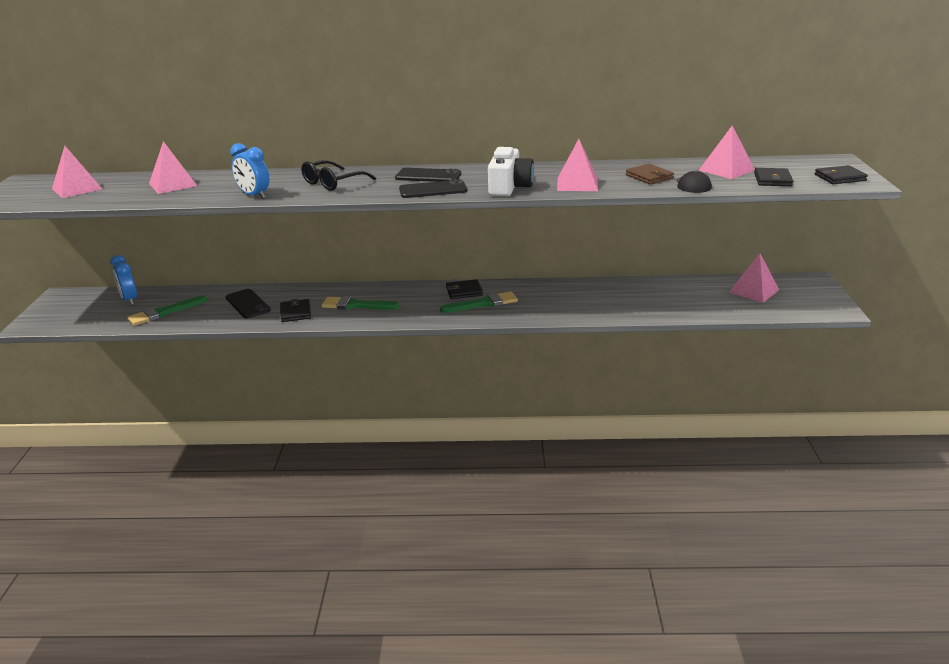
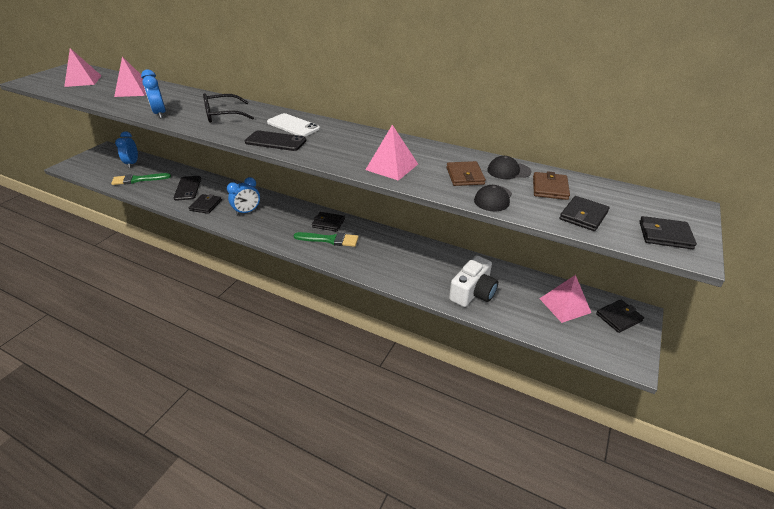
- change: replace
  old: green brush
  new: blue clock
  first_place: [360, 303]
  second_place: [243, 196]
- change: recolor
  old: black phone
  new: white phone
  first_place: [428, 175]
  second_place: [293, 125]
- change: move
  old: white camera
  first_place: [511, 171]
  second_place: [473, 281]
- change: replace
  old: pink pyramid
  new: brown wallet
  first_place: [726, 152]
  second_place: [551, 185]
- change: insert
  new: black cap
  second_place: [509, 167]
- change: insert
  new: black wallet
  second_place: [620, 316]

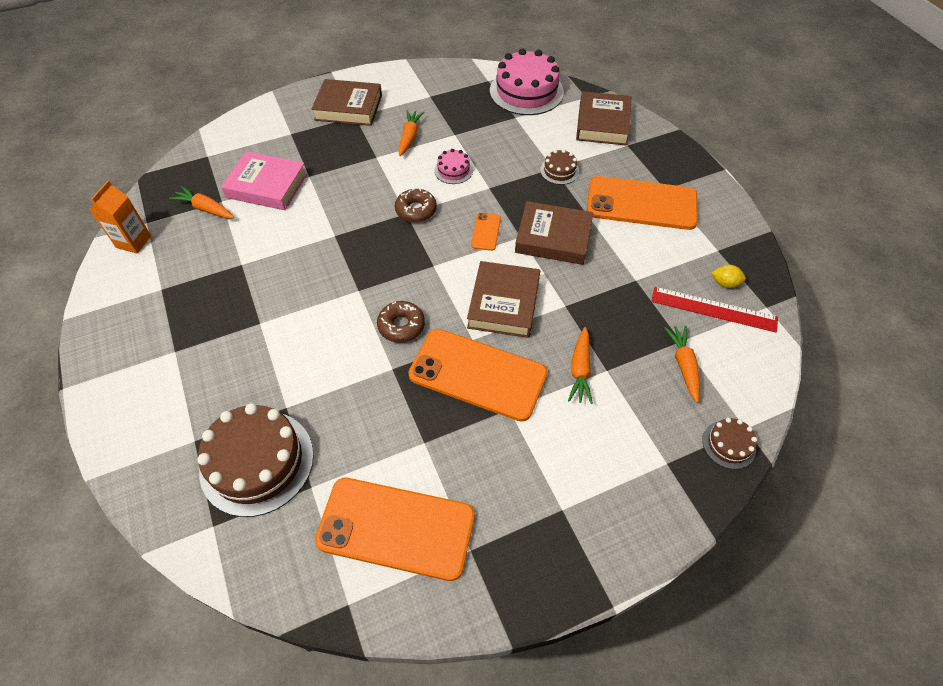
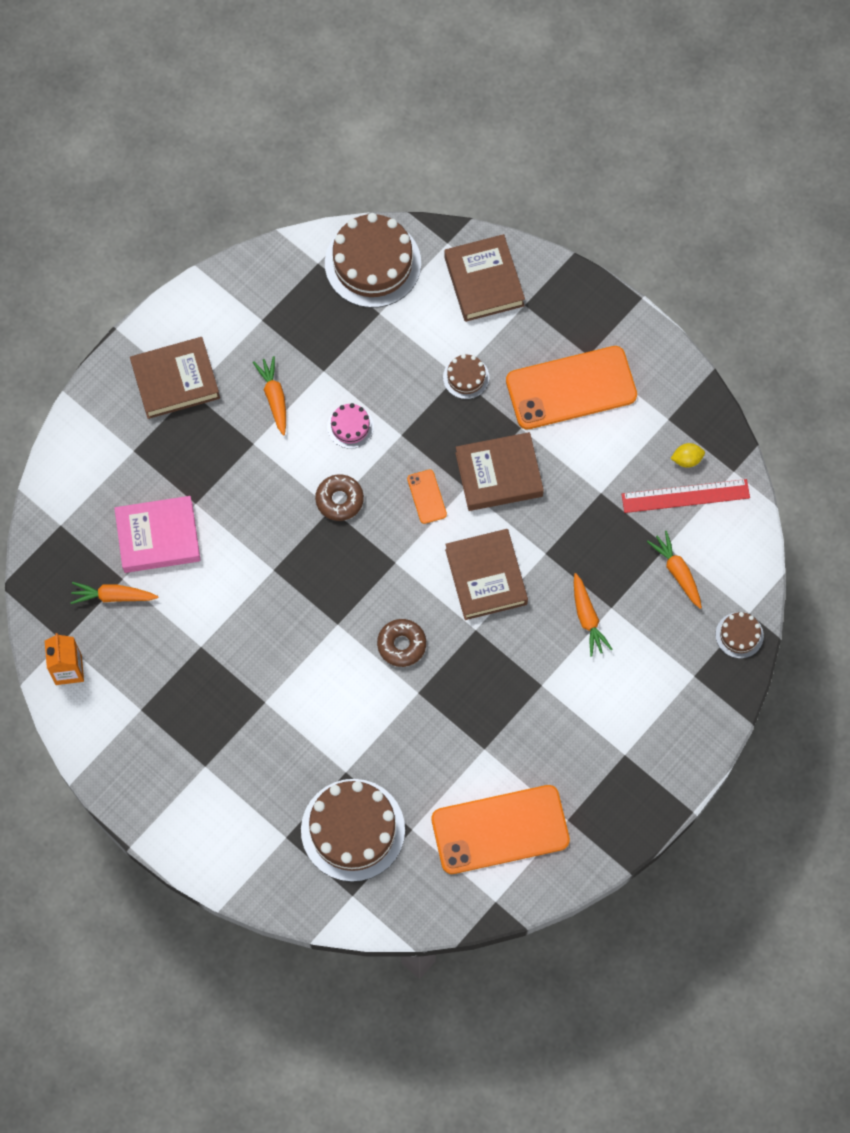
- change: delete
  old: orange phone
  first_place: [477, 375]
- change: recolor
  old: pink cake
  new: brown cake
  first_place: [527, 81]
  second_place: [373, 260]

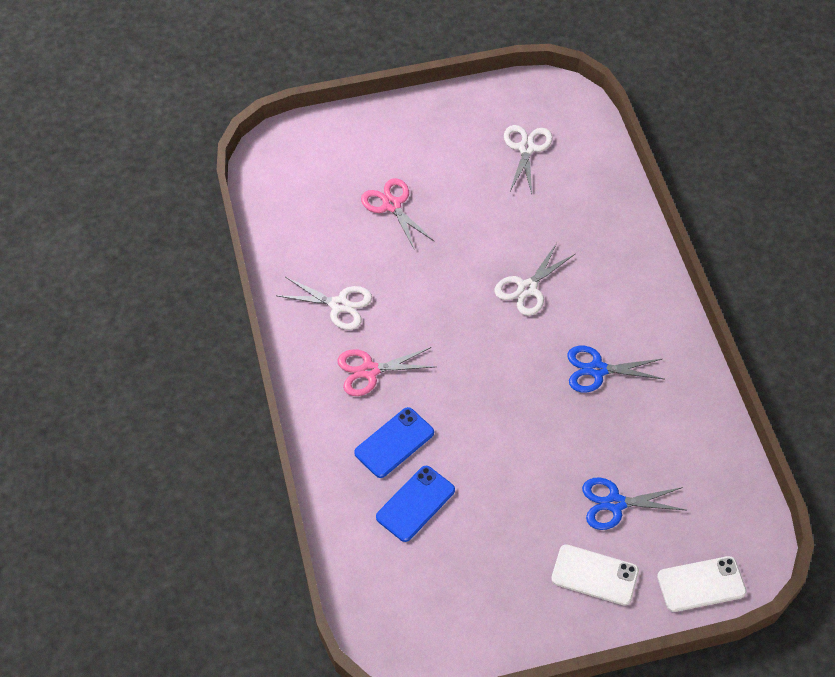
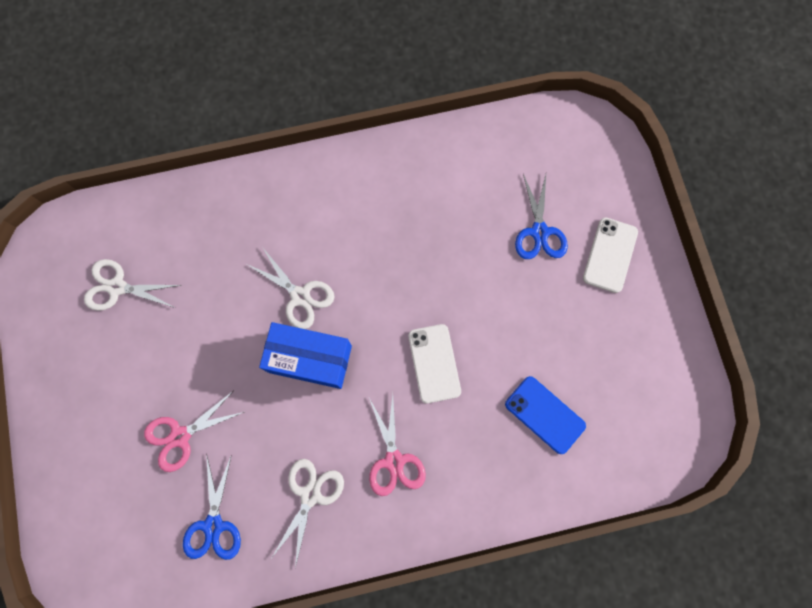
- change: delete
  old: blue phone
  first_place: [394, 442]
- change: move
  old: blue scissors
  first_place: [616, 369]
  second_place: [212, 507]
- change: move
  old: white phone
  first_place: [702, 584]
  second_place: [434, 363]
- change: insert
  new: blue box
  second_place: [305, 355]

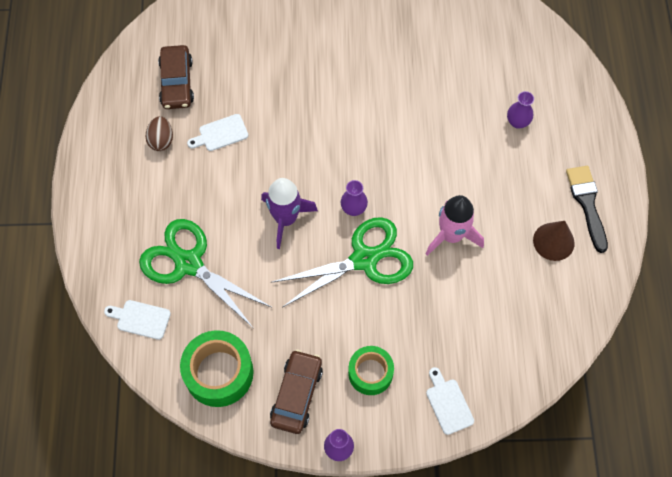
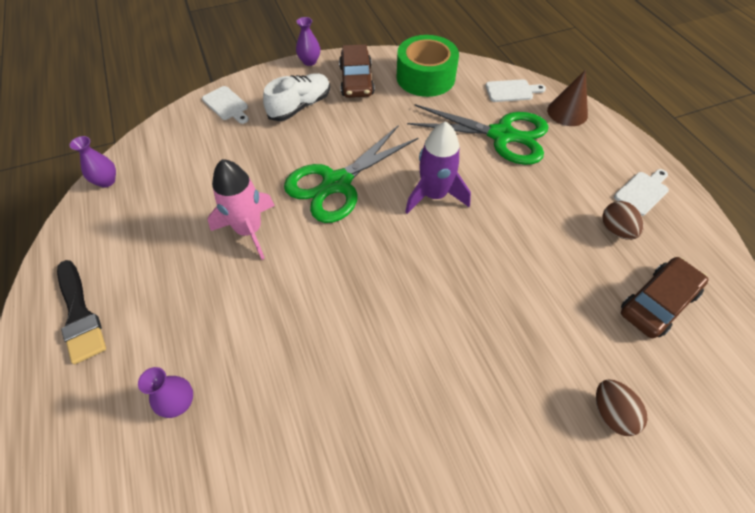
- change: rotate
  old: brown car
  first_place: [176, 77]
  second_place: [665, 297]
  degrees: 75
- change: move
  old: white cutting board
  first_place: [217, 132]
  second_place: [641, 192]
- change: move
  old: purple vase
  first_place: [354, 198]
  second_place: [92, 162]
- change: replace
  old: green tape
  new: white shoe
  first_place: [371, 370]
  second_place: [296, 97]
- change: move
  old: brown cone
  first_place: [554, 241]
  second_place: [567, 98]
- change: insert
  new: brown egg
  second_place: [621, 407]

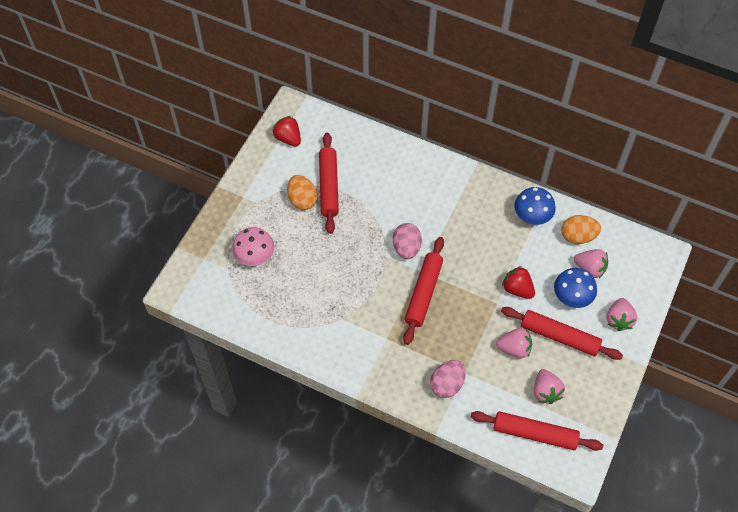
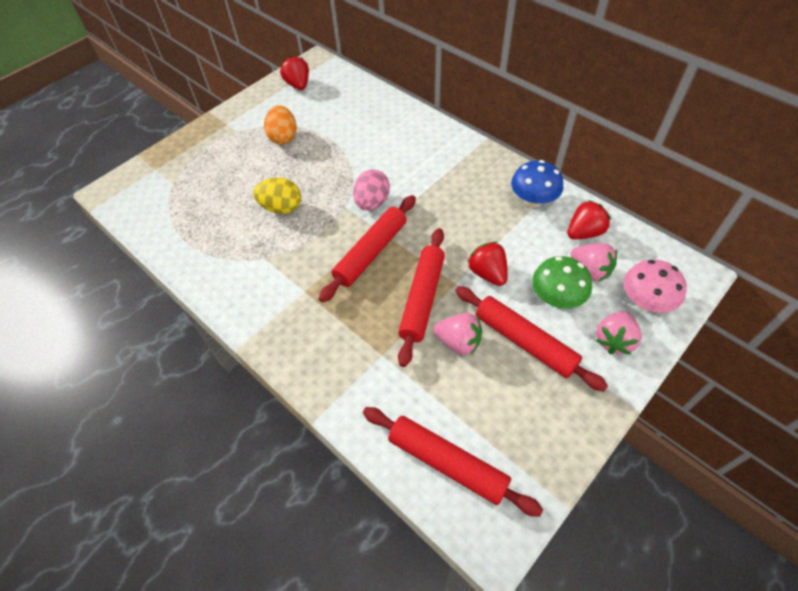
- change: move
  old: pink mushroom
  first_place: [253, 246]
  second_place: [655, 286]
- change: move
  old: red rolling pin
  first_place: [329, 183]
  second_place: [421, 297]
- change: delete
  old: pink egg
  first_place: [448, 379]
- change: delete
  old: pink strawberry
  first_place: [549, 386]
- change: recolor
  old: blue mushroom
  new: green mushroom
  first_place: [575, 288]
  second_place: [562, 282]
- change: replace
  old: orange egg
  new: red strawberry
  first_place: [581, 229]
  second_place: [589, 219]
- change: insert
  new: yellow egg
  second_place: [277, 196]

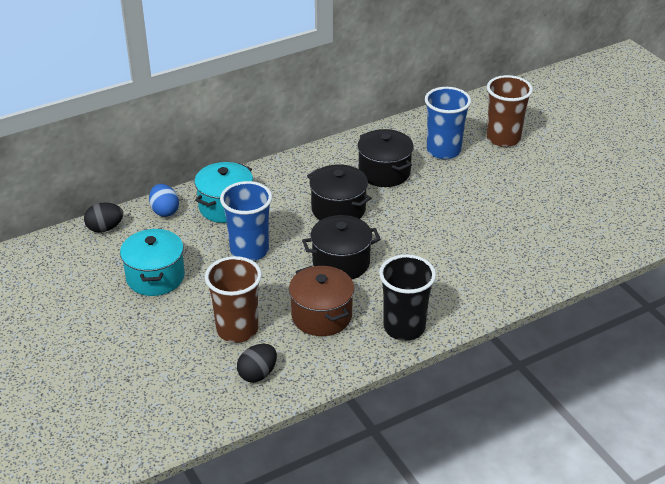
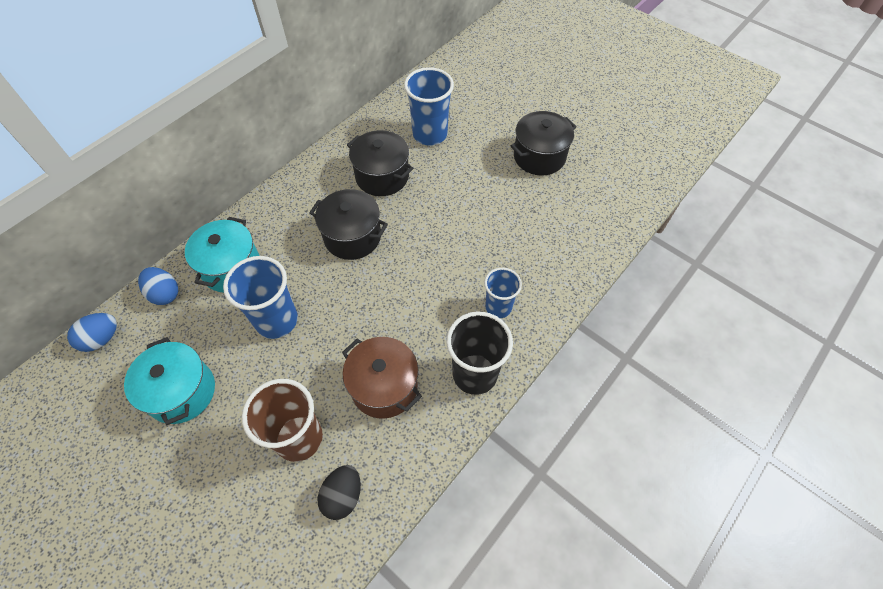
- change: recolor
  old: black egg
  new: blue egg
  first_place: [103, 218]
  second_place: [92, 332]
- change: move
  old: black pot
  first_place: [341, 247]
  second_place: [544, 143]
- change: delete
  old: brown cup
  first_place: [510, 111]
- change: insert
  new: blue cup
  second_place: [503, 293]

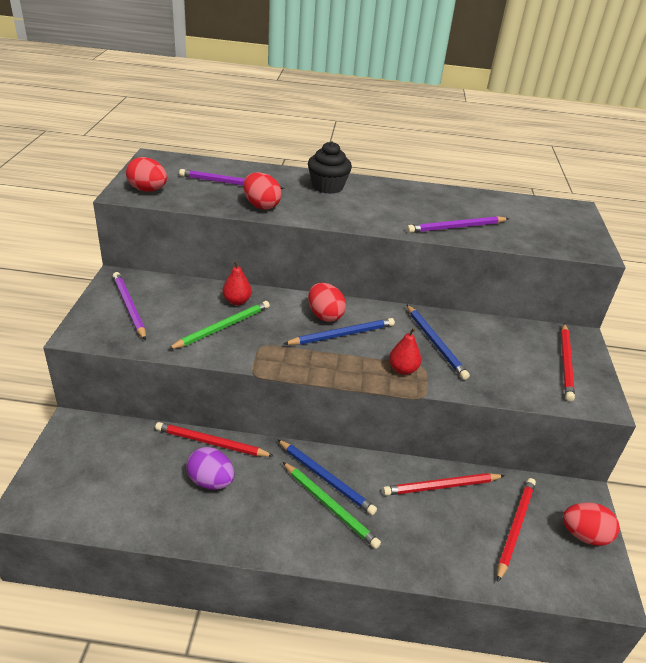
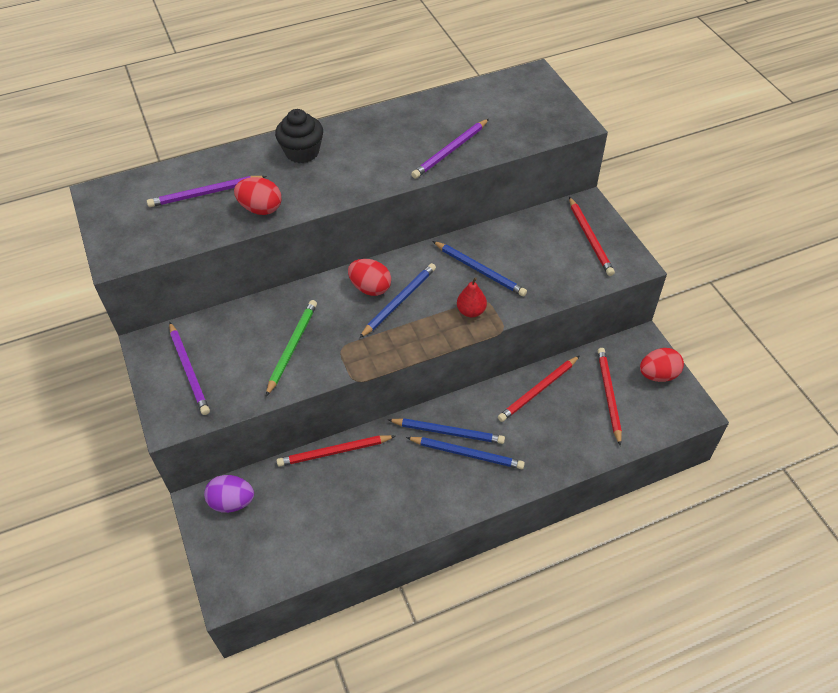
- change: rotate
  old: purple pencil
  first_place: [129, 306]
  second_place: [189, 368]
  degrees: -150
- change: delete
  old: red egg
  first_place: [146, 174]
- change: move
  old: purple egg
  first_place: [210, 468]
  second_place: [229, 494]
- change: delete
  old: red pear
  first_place: [237, 283]
- change: recolor
  old: green pencil
  new: blue pencil
  first_place: [332, 505]
  second_place: [465, 453]

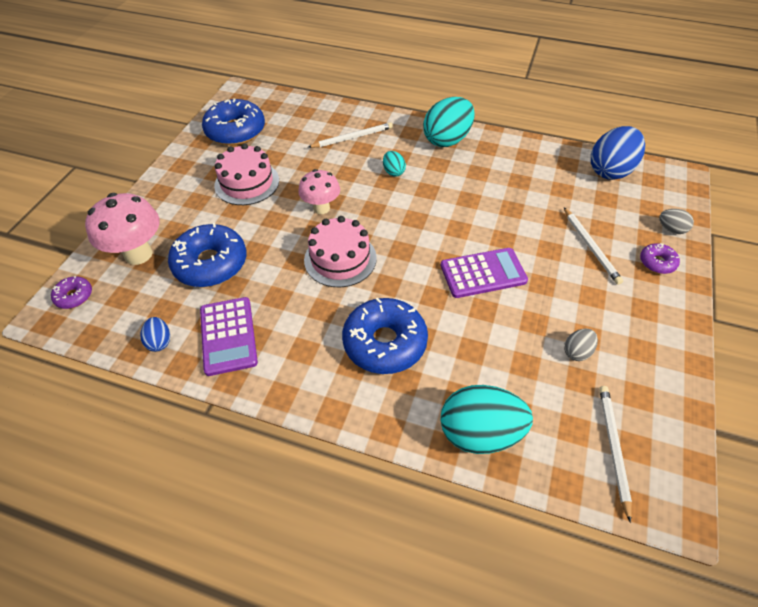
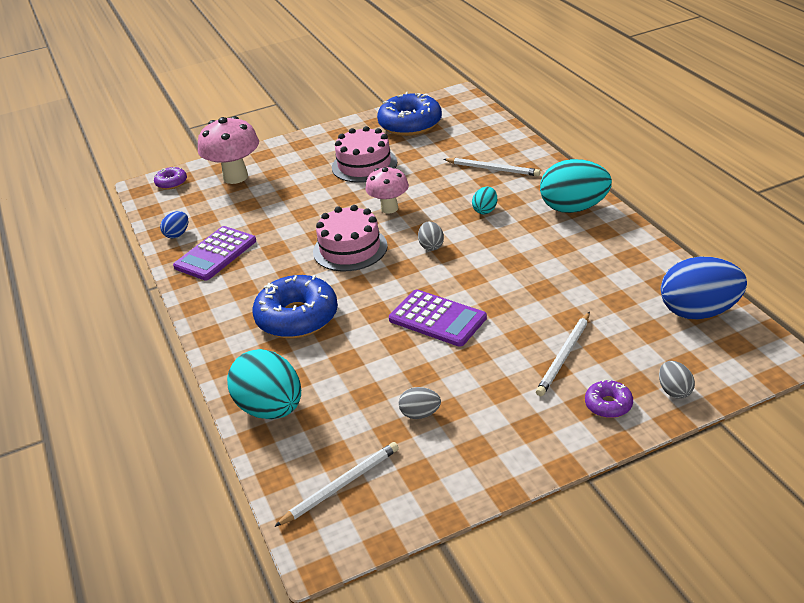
- change: delete
  old: blue donut
  first_place: [207, 255]
- change: insert
  new: grey egg
  second_place: [431, 236]

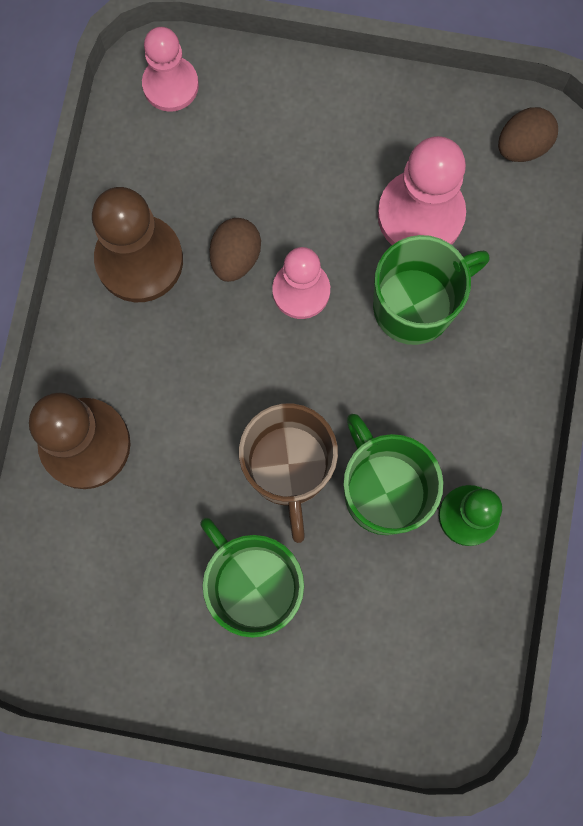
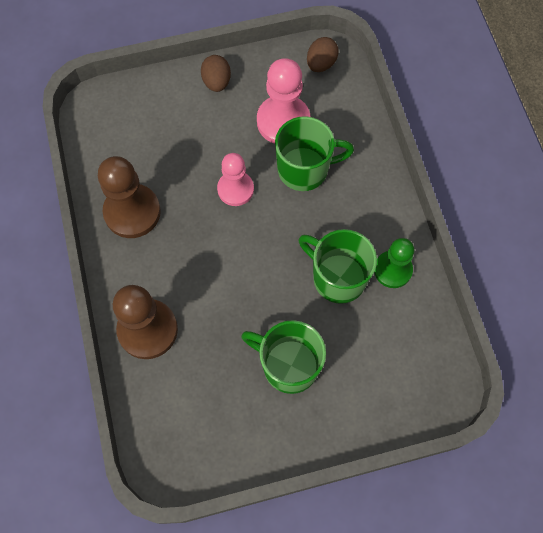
- change: delete
  old: pink pawn
  first_place: [170, 69]
- change: move
  old: brown egg
  first_place: [235, 250]
  second_place: [216, 73]
- change: delete
  old: brown mug
  first_place: [288, 473]
- change: rotate
  old: green mug
  first_place: [431, 290]
  second_place: [314, 153]
  degrees: 45

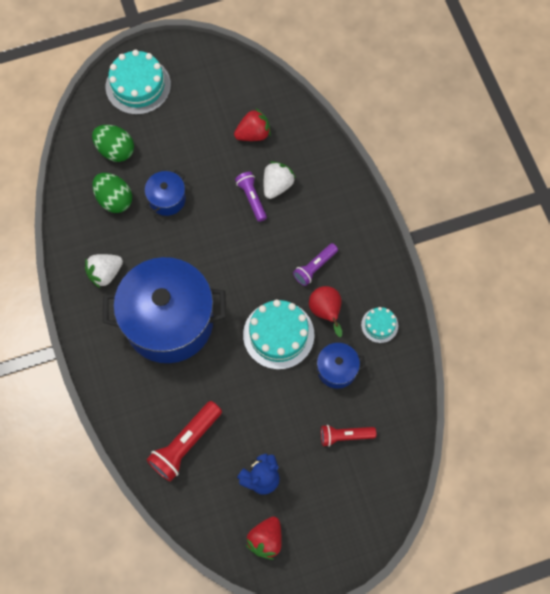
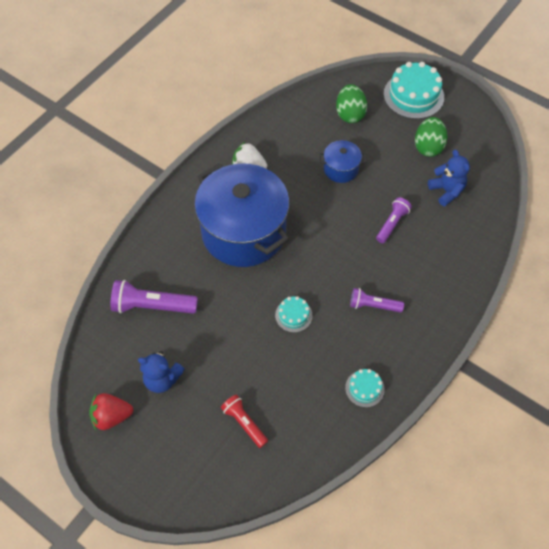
- change: move
  old: green egg
  first_place: [112, 193]
  second_place: [431, 137]
- change: recolor
  old: red flashlight
  new: purple flashlight
  first_place: [184, 441]
  second_place: [154, 297]
- change: replace
  old: red strawberry
  new: blue teddy bear
  first_place: [252, 124]
  second_place: [449, 178]
- change: resize
  old: turquoise cake
  first_place: [278, 335]
  second_place: [293, 314]
  factor: 0.52
- change: delete
  old: white strawberry
  first_place: [280, 180]
- change: delete
  old: red pear
  first_place: [325, 311]
- change: delete
  old: blue pot
  first_place: [338, 366]

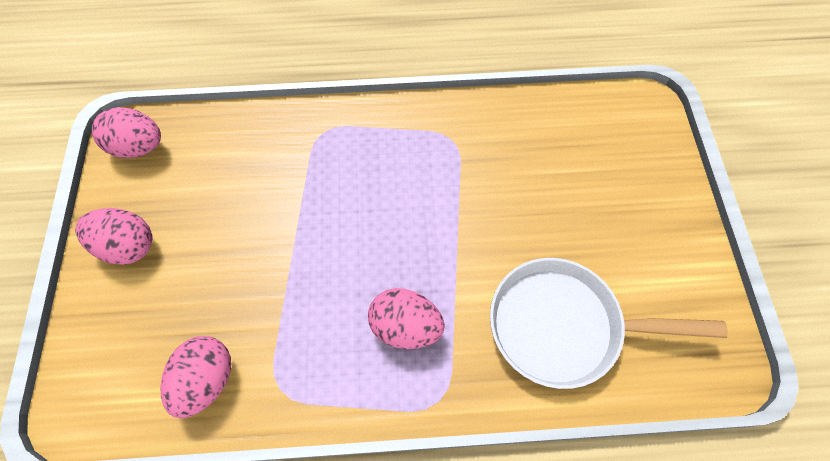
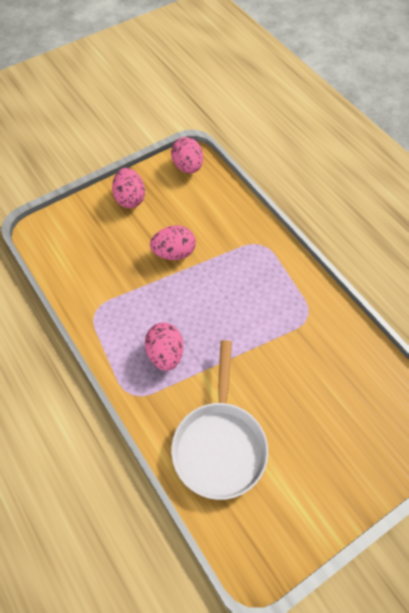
- change: move
  old: pink egg
  first_place: [195, 377]
  second_place: [173, 242]
- change: rotate
  old: white pan
  first_place: [609, 323]
  second_place: [219, 420]
  degrees: -150

